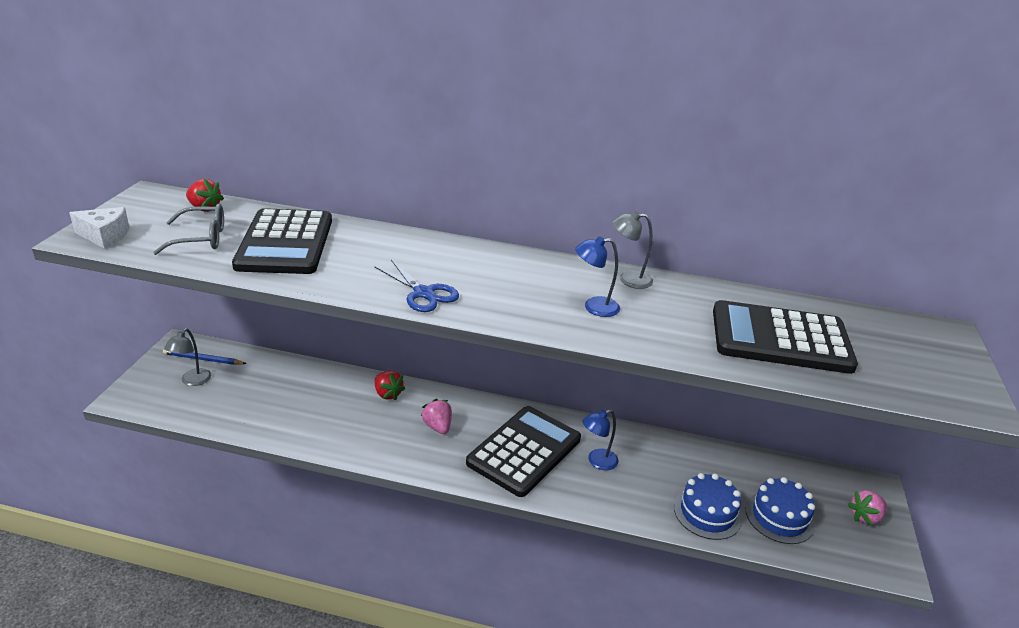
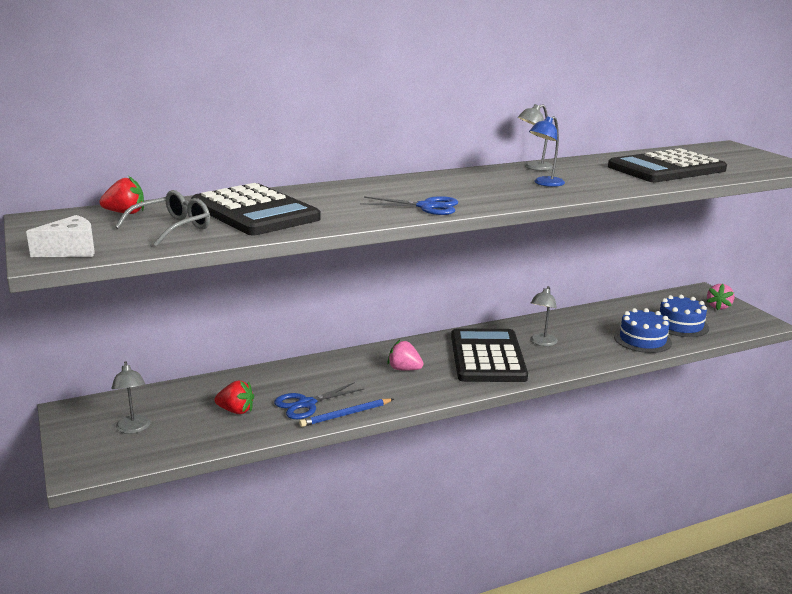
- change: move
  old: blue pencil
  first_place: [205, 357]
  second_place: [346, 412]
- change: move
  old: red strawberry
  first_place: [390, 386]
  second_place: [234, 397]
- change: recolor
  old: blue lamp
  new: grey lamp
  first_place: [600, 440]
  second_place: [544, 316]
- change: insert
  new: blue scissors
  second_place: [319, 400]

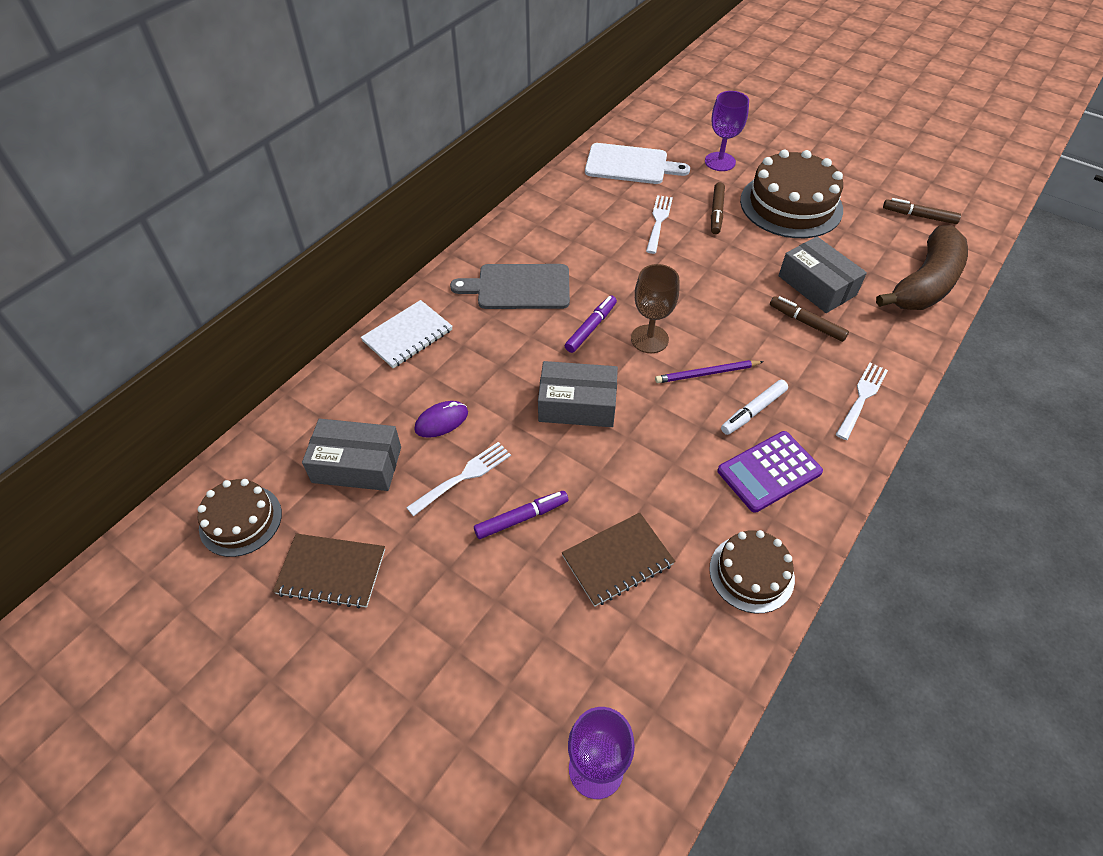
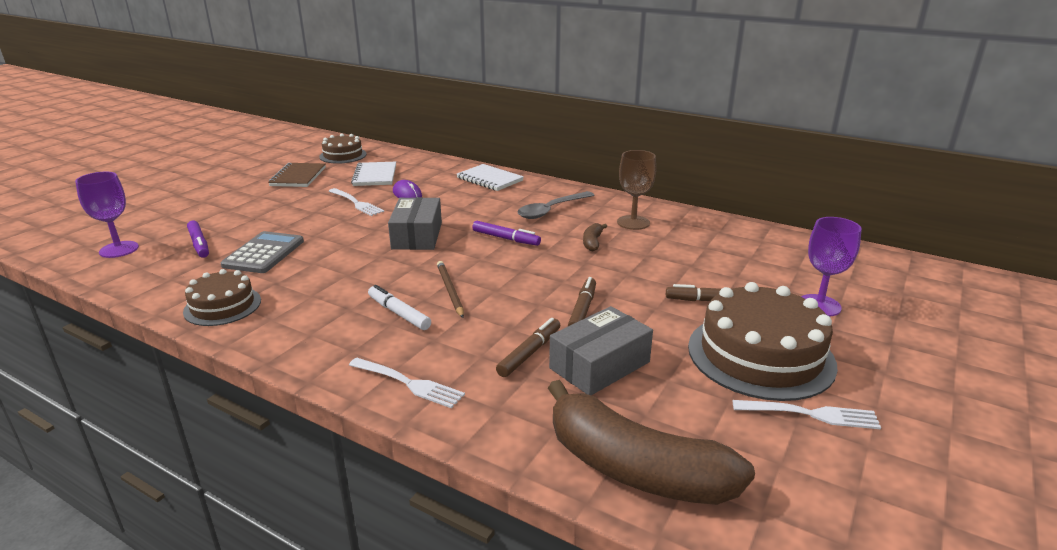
- change: replace
  old: grey box
  new: white notebook
  first_place: [351, 455]
  second_place: [373, 174]
- change: replace
  old: grey cutting board
  new: grey spoon
  first_place: [510, 286]
  second_place: [555, 205]
- change: move
  old: purple marker
  first_place: [521, 515]
  second_place: [198, 239]
- change: replace
  old: brown notebook
  new: grey calculator
  first_place: [618, 559]
  second_place: [262, 252]
- change: delete
  old: white cutting board
  first_place: [637, 163]
- change: move
  old: brown goblet
  first_place: [655, 308]
  second_place: [636, 190]
- change: move
  old: white fork
  first_place: [659, 224]
  second_place: [807, 414]
- change: recolor
  old: purple pencil
  new: brown pencil
  first_place: [709, 371]
  second_place: [450, 289]
- change: delete
  old: purple calculator
  first_place: [770, 472]
- change: move
  old: brown marker
  first_place: [922, 211]
  second_place: [582, 301]
- change: insert
  new: brown banana
  second_place: [595, 237]

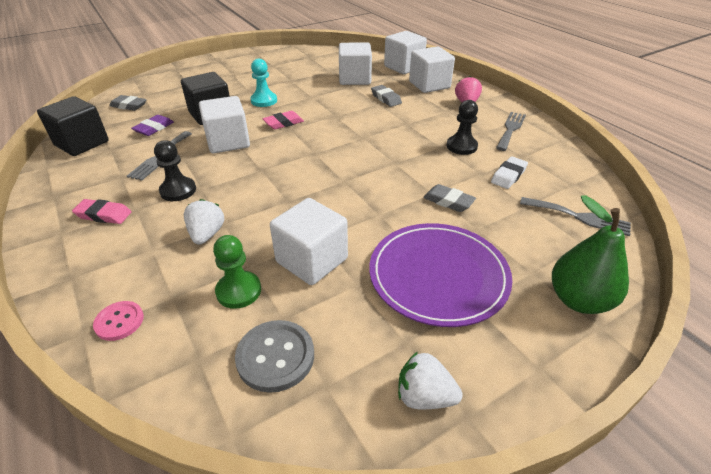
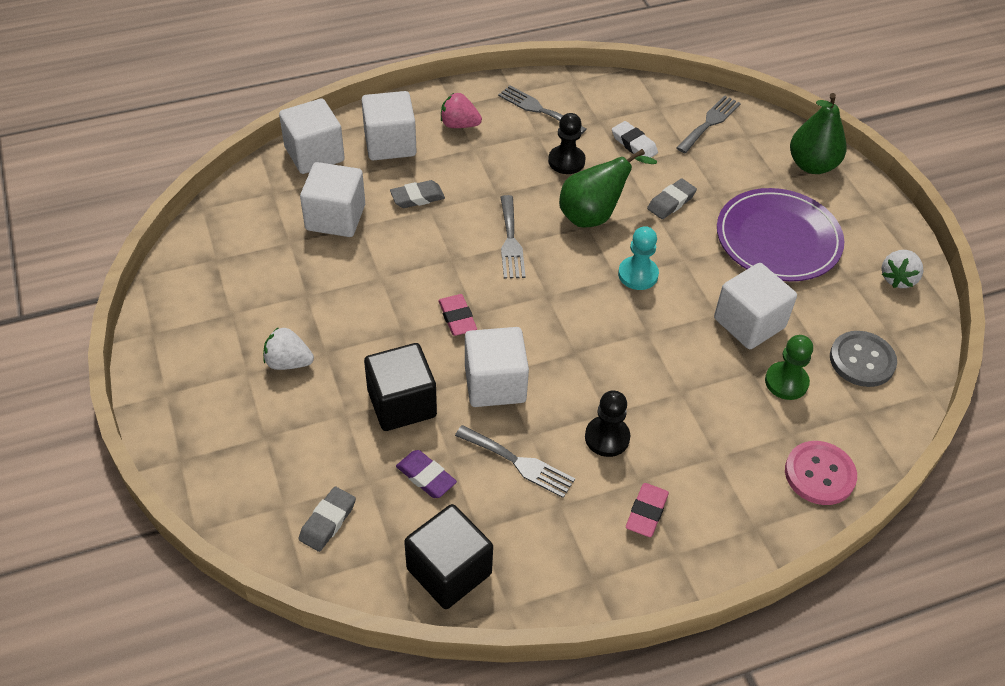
- change: resize
  old: pink button
  first_place: [118, 321]
  second_place: [821, 473]
  factor: 1.59
- change: move
  old: white strawberry
  first_place: [204, 222]
  second_place: [288, 348]
- change: move
  old: turquoise pawn
  first_place: [263, 83]
  second_place: [638, 258]
- change: insert
  new: grey fork
  second_place: [513, 237]
- change: insert
  new: green pear
  second_place: [608, 188]

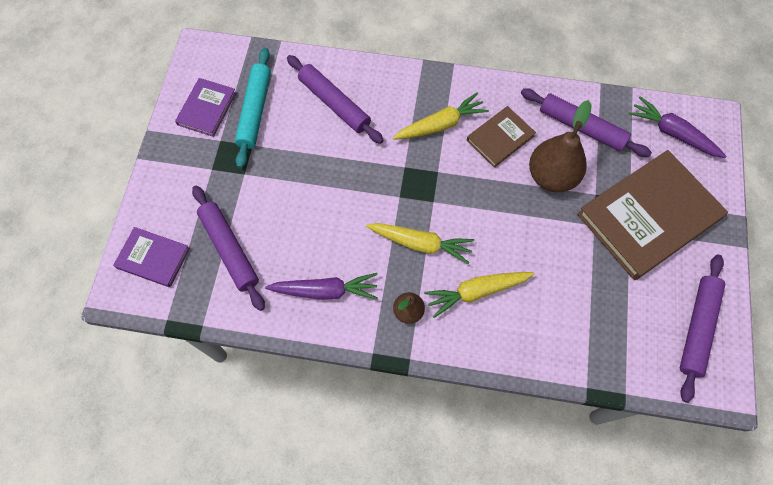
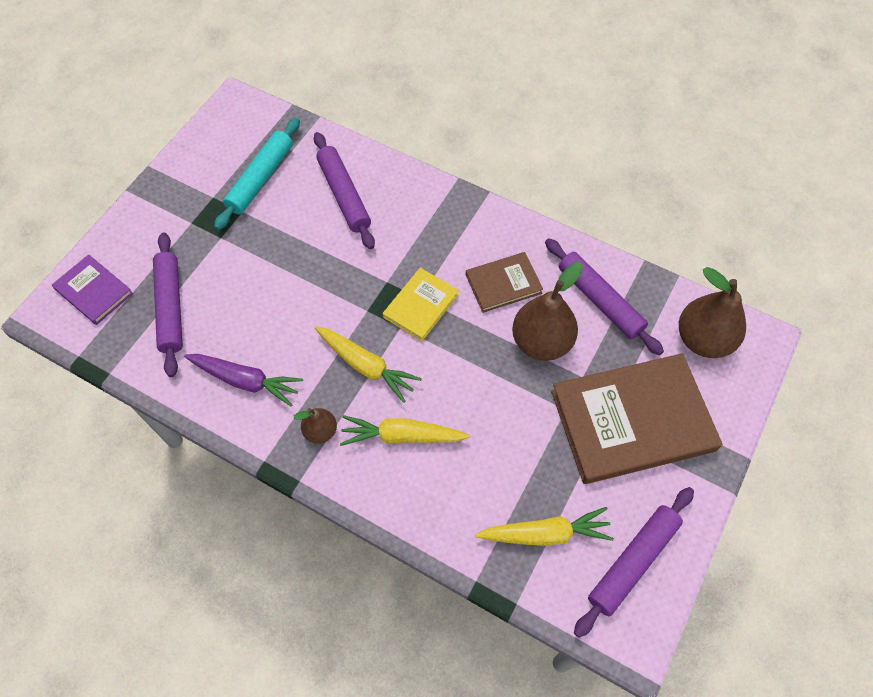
- change: delete
  old: purple book
  first_place: [205, 107]
- change: move
  old: yellow carrot
  first_place: [441, 116]
  second_place: [544, 526]
- change: replace
  old: purple carrot
  new: brown pear
  first_place: [677, 127]
  second_place: [712, 312]
- change: insert
  new: yellow book
  second_place: [421, 304]

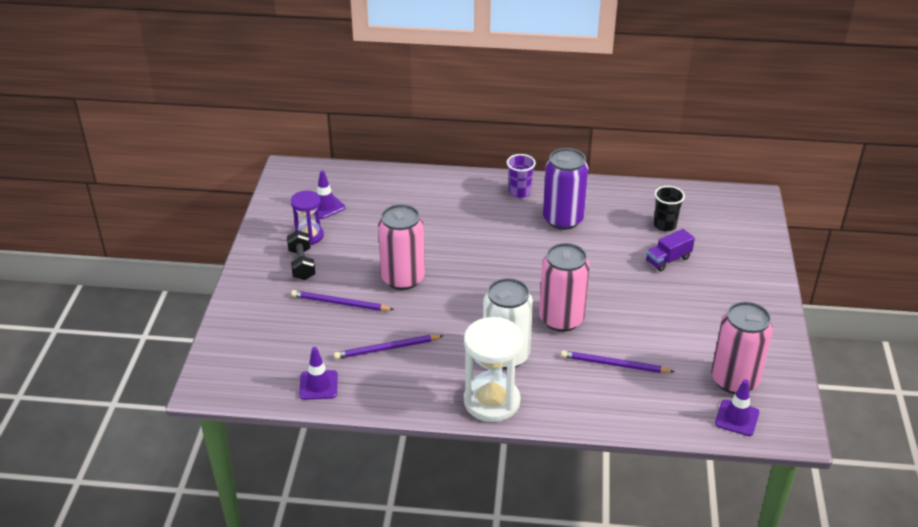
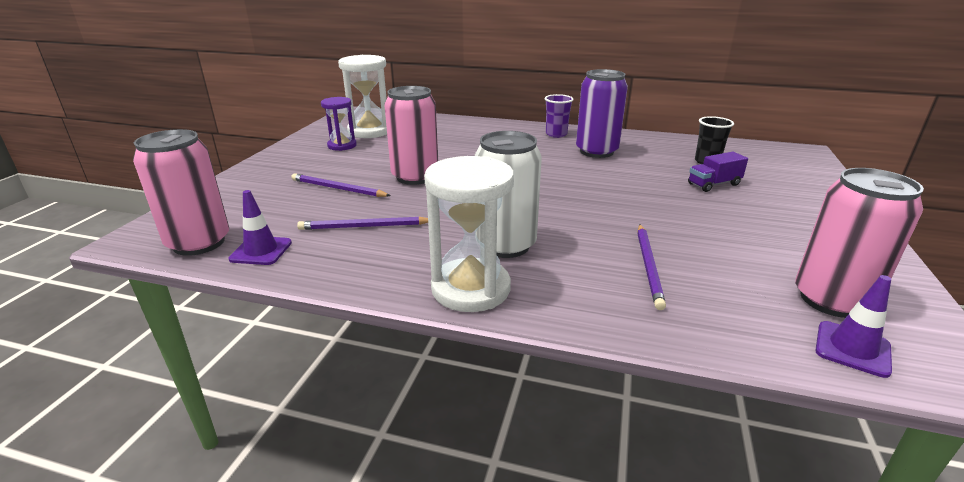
- change: delete
  old: black dumbbell
  first_place: [301, 255]
- change: replace
  old: purple traffic cone
  new: white hourglass
  first_place: [329, 194]
  second_place: [362, 96]
- change: move
  old: pink can
  first_place: [564, 287]
  second_place: [181, 192]
- change: rotate
  old: purple pencil
  first_place: [618, 361]
  second_place: [651, 267]
  degrees: -105

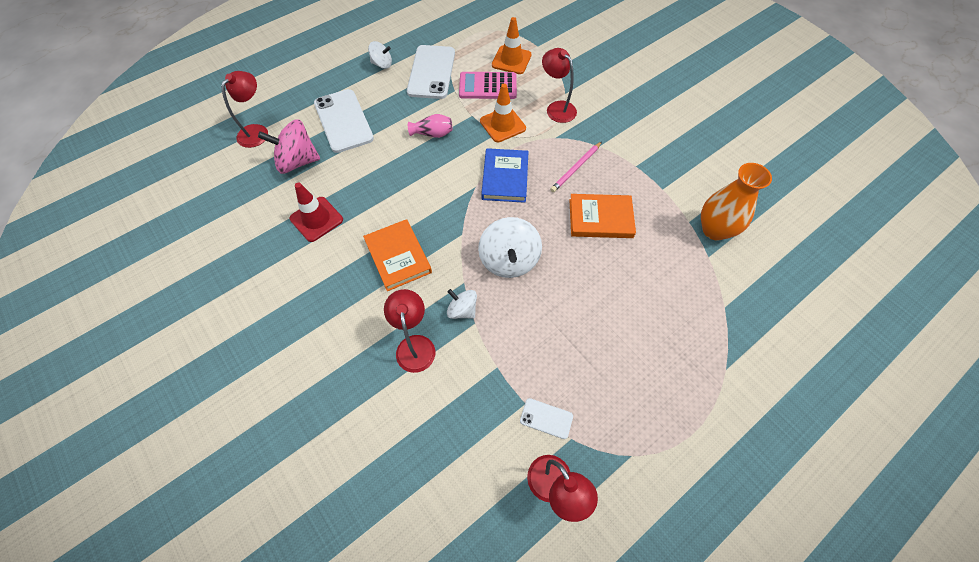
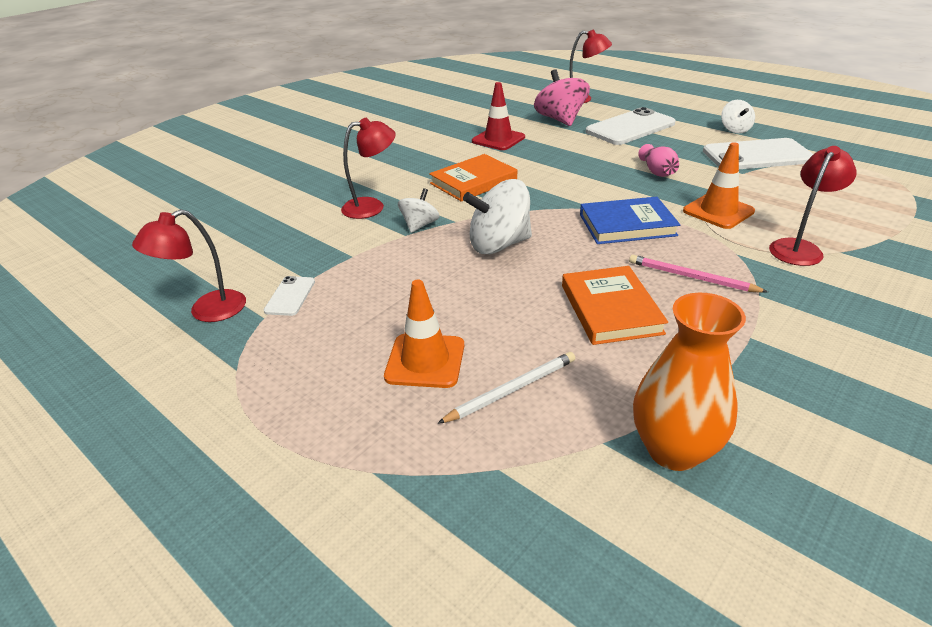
- change: delete
  old: pink calculator
  first_place: [488, 85]
- change: move
  old: orange traffic cone
  first_place: [512, 45]
  second_place: [424, 333]
- change: insert
  new: white pencil
  second_place: [506, 388]

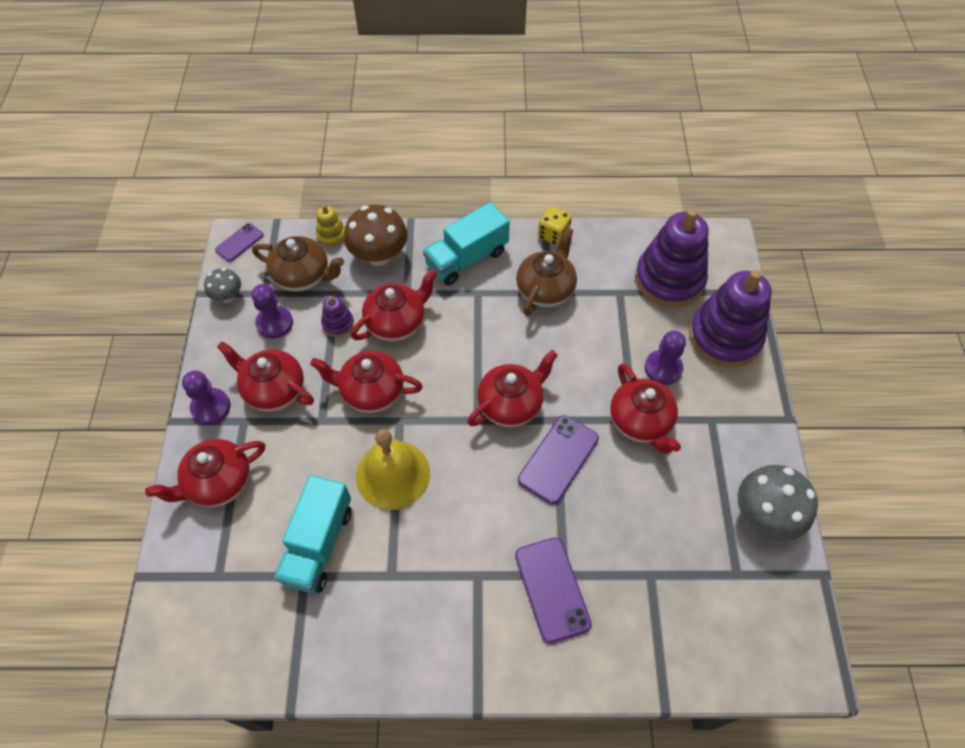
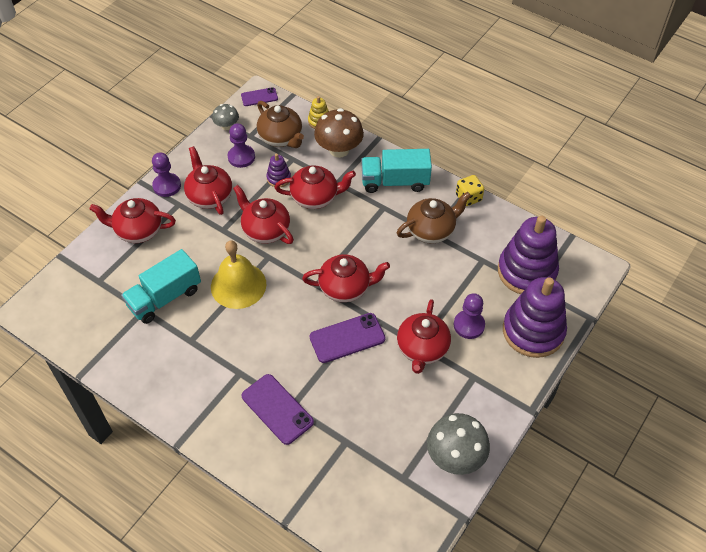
- change: rotate
  old: purple phone
  first_place: [553, 590]
  second_place: [278, 409]
  degrees: -60

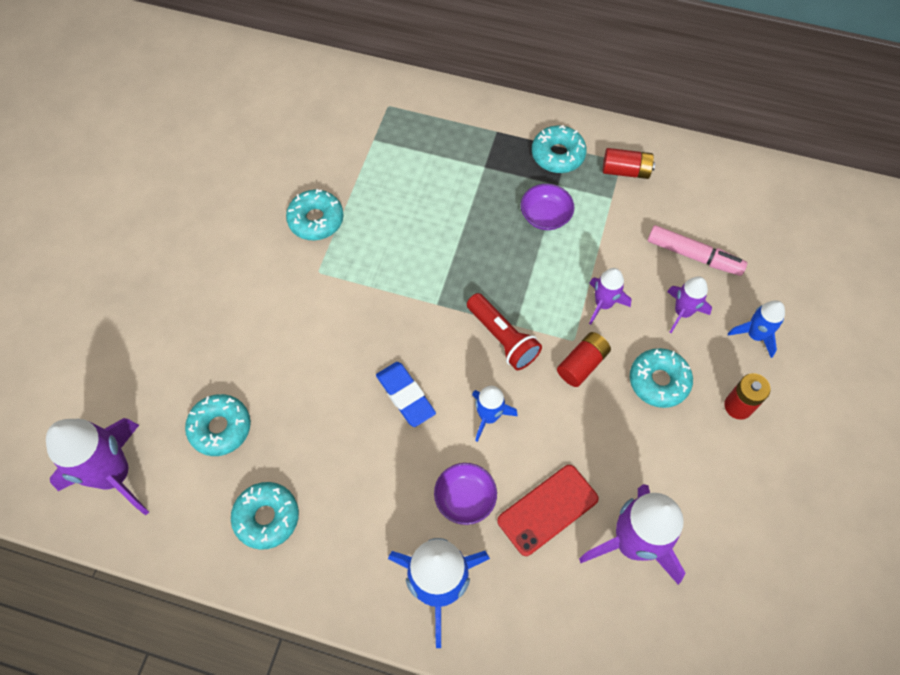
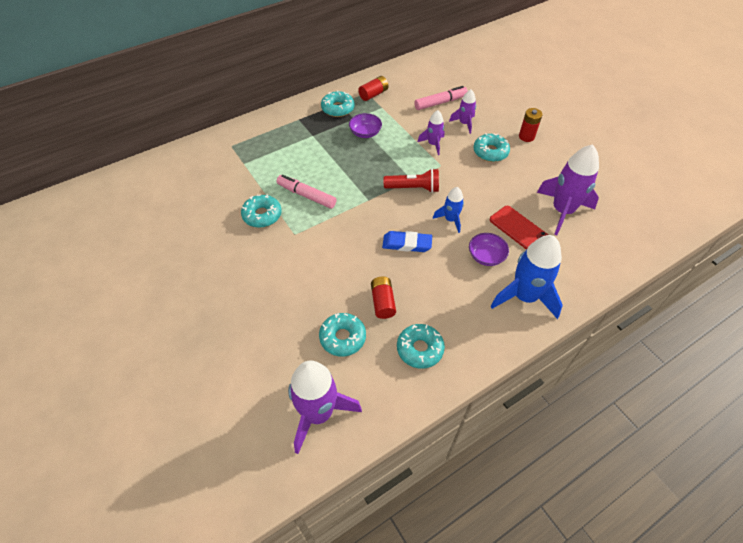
- change: rotate
  old: red phone
  first_place: [548, 510]
  second_place: [519, 228]
  degrees: -45
- change: move
  old: red battery
  first_place: [584, 359]
  second_place: [383, 297]
- change: delete
  old: blue rocket
  first_place: [756, 329]
- change: insert
  new: pink marker
  second_place: [307, 192]

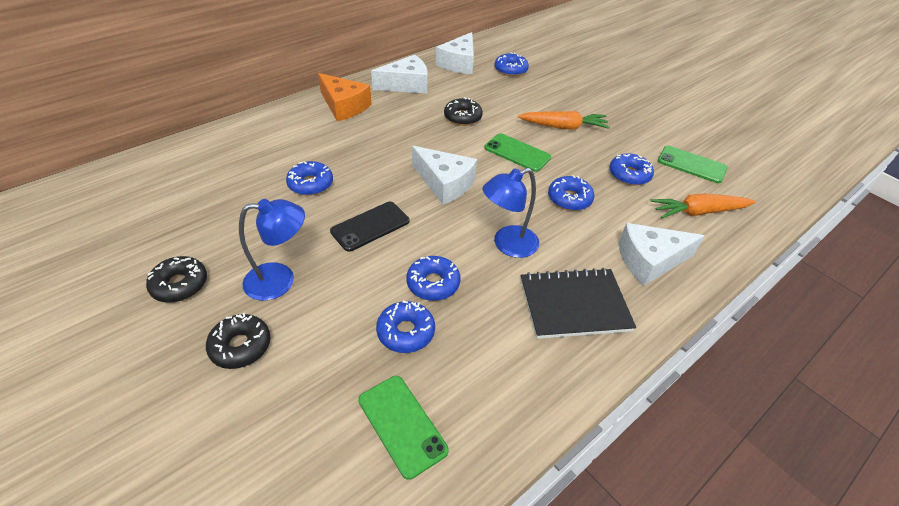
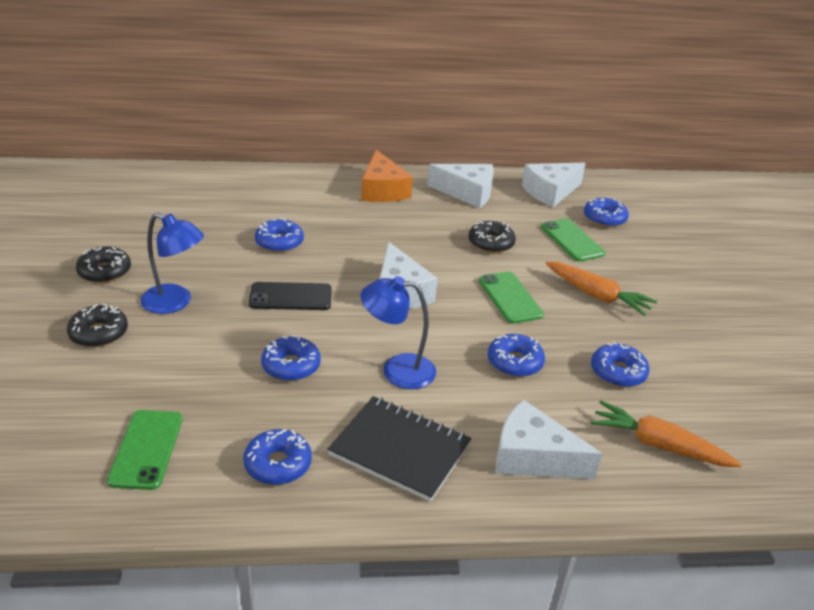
- change: move
  old: blue donut
  first_place: [405, 327]
  second_place: [277, 457]
- change: move
  old: green phone
  first_place: [692, 164]
  second_place: [573, 239]

